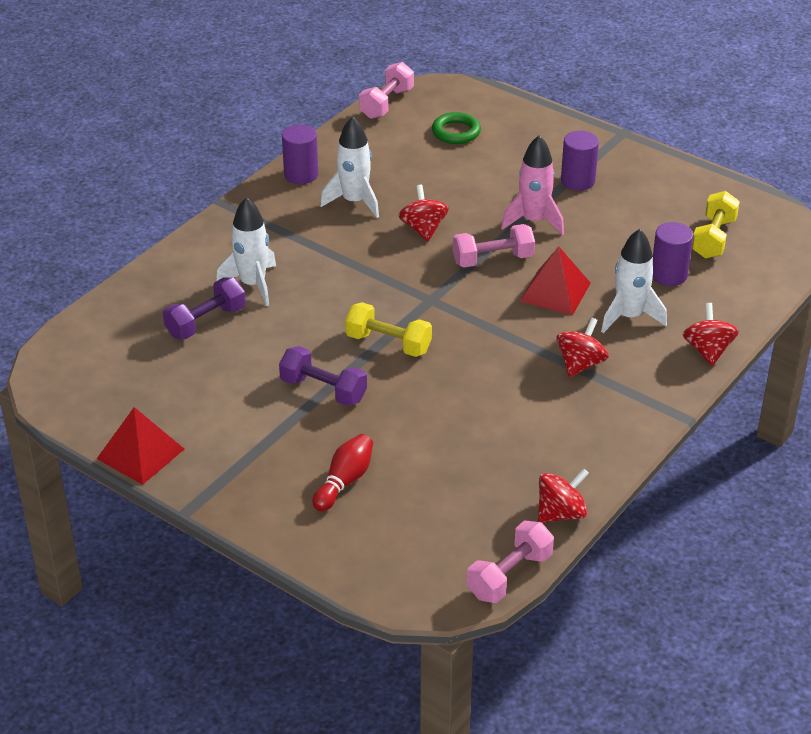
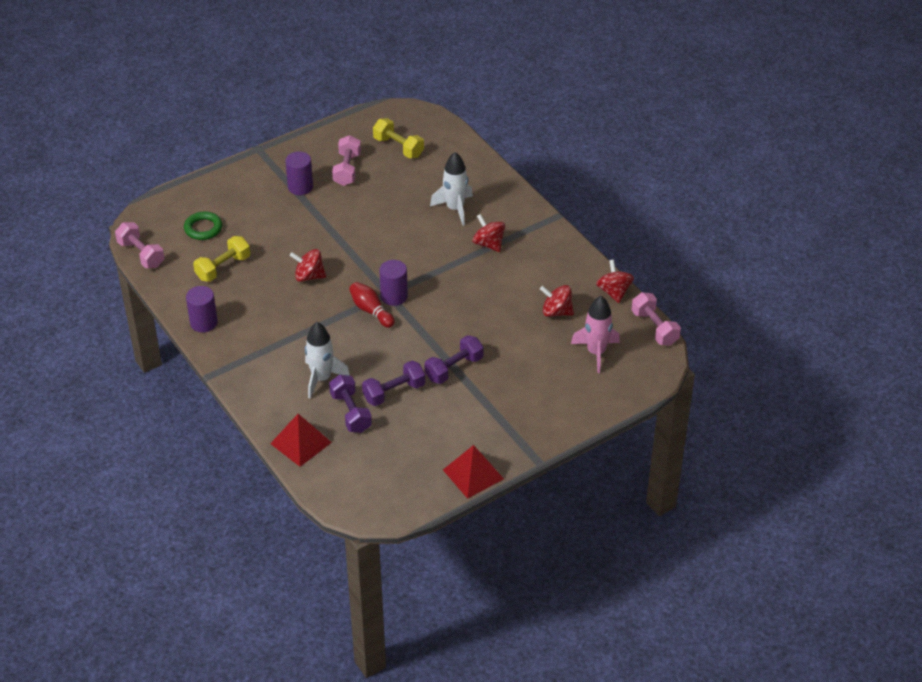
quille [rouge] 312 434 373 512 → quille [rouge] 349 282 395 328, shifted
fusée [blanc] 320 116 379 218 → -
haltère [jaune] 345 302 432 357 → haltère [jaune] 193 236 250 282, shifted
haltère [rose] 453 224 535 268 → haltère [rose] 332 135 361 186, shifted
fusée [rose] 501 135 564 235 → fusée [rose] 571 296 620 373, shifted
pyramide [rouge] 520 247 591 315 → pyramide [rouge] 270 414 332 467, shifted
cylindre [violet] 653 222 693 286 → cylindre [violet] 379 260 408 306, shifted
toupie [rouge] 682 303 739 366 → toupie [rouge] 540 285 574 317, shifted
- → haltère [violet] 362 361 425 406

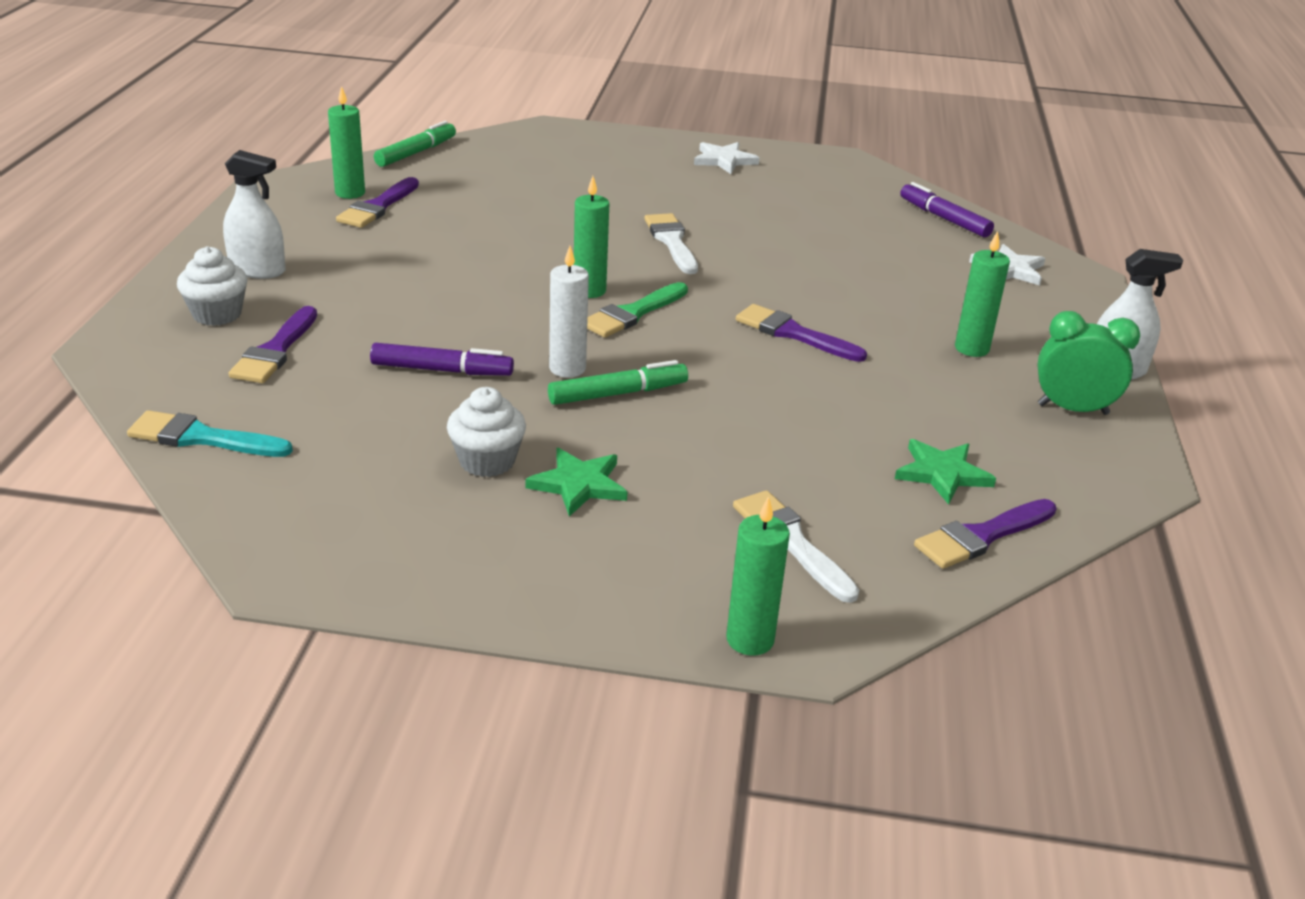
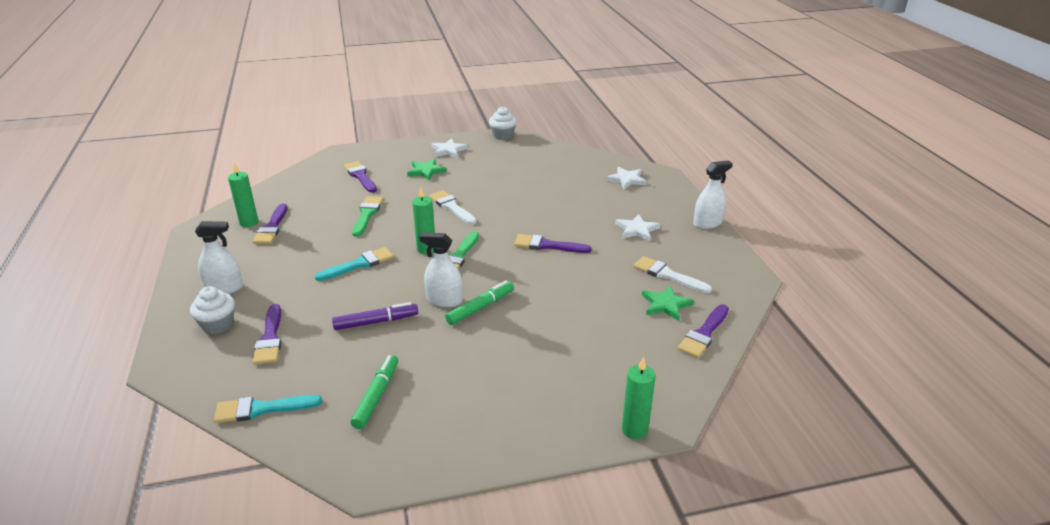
feutre [vert] 374 121 456 167 → feutre [vert] 351 355 398 429, shifted
muffin [blanc] 447 387 526 477 → muffin [blanc] 489 106 517 140, shifted
étoile [vert] 525 448 627 517 → étoile [vert] 407 159 447 181, shifted
bougie [blanc] 549 246 589 378 → vaporisateur [blanc] 419 232 463 307
pinceau [blanc] 733 490 859 603 → pinceau [blanc] 633 256 712 293, shifted
feutre [violet] 900 182 994 237 → -
bougie [vert] 955 231 1010 357 → étoile [blanc] 615 214 660 241
réveil [vert] 1037 311 1140 415 → -
- → pinceau [turquoise] 315 247 394 281
- → pinceau [violet] 344 161 377 193
- → pinceau [vert] 352 196 383 237

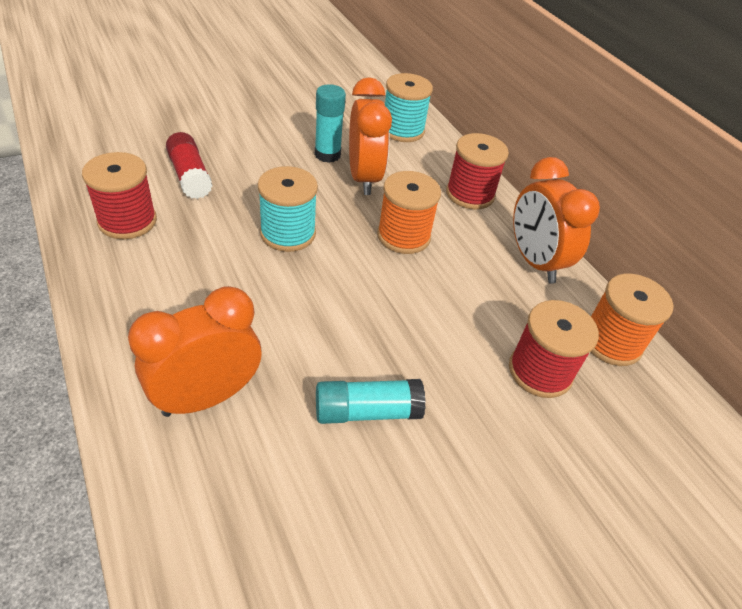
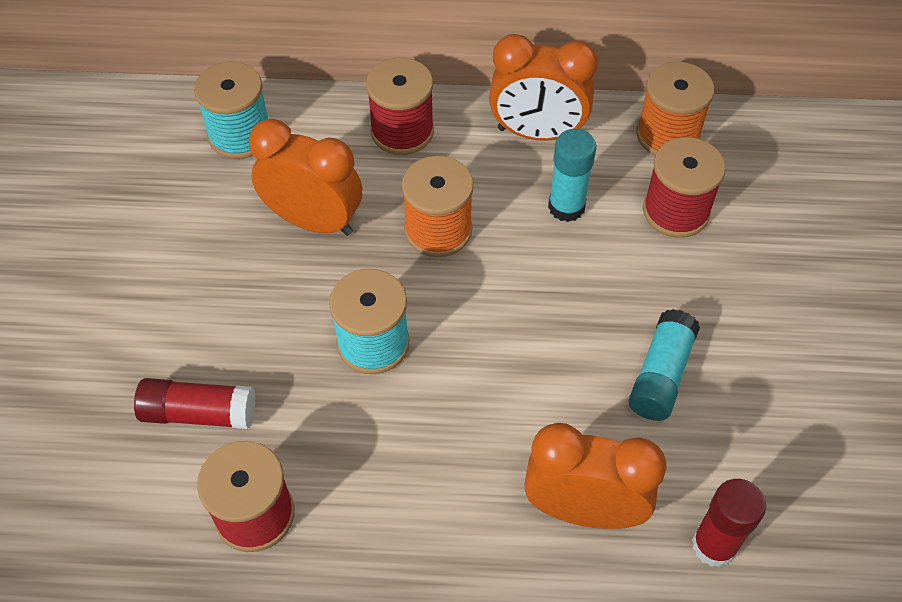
réveil [orange] 128 286 262 417 → réveil [orange] 524 423 667 529, 105 degrees clockwise
bâton de colle [turquoise] 315 84 346 163 → bâton de colle [turquoise] 548 129 596 222, shifted
- → bâton de colle [rouge] 692 479 766 567

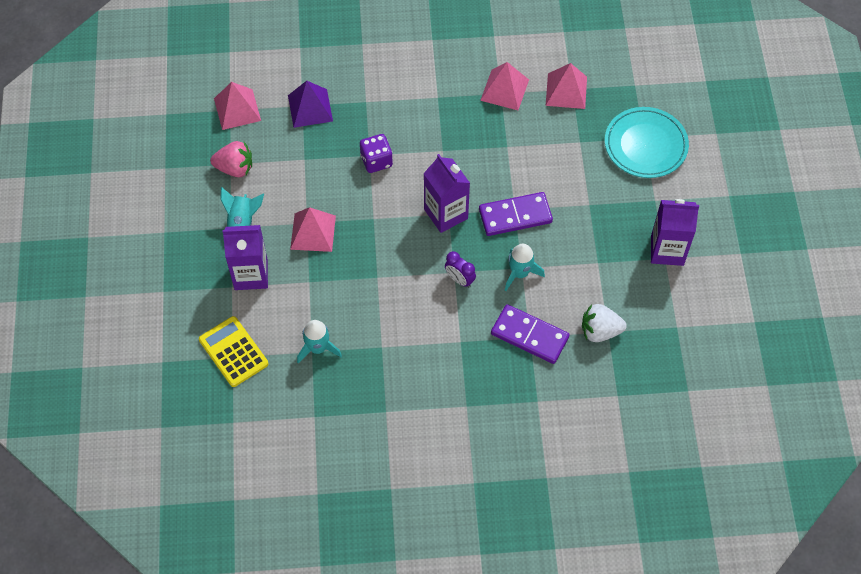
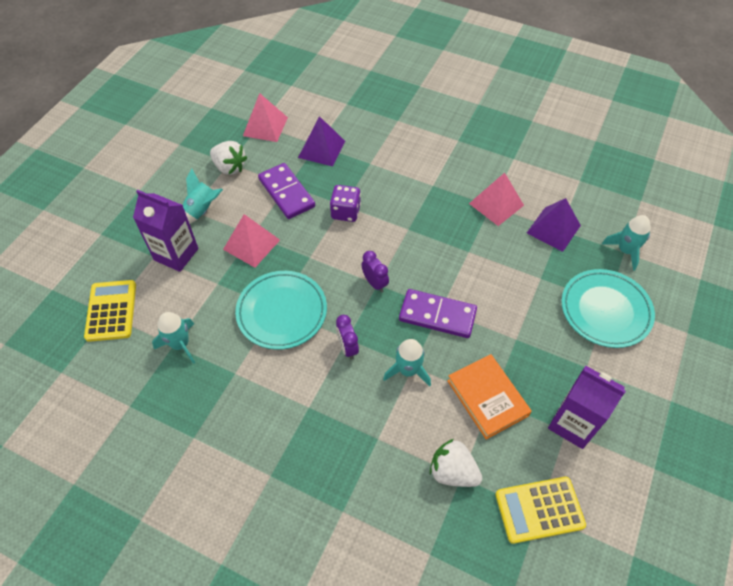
fraise [rose] 210 141 252 177 → fraise [blanc] 210 141 247 175
brique de lait [violet] 423 154 470 233 → réveil [violet] 362 251 389 292
domino [violet] 491 304 570 364 → domino [violet] 258 163 315 219, shifted
pyramide [rose] 546 63 587 109 → pyramide [violet] 527 198 581 252
- → assiette [turquoise] 235 271 327 350
- → livre [orange] 447 354 532 440
- → calculatrice [jaune] 495 477 586 544
- → fusée [turquoise] 601 215 651 271

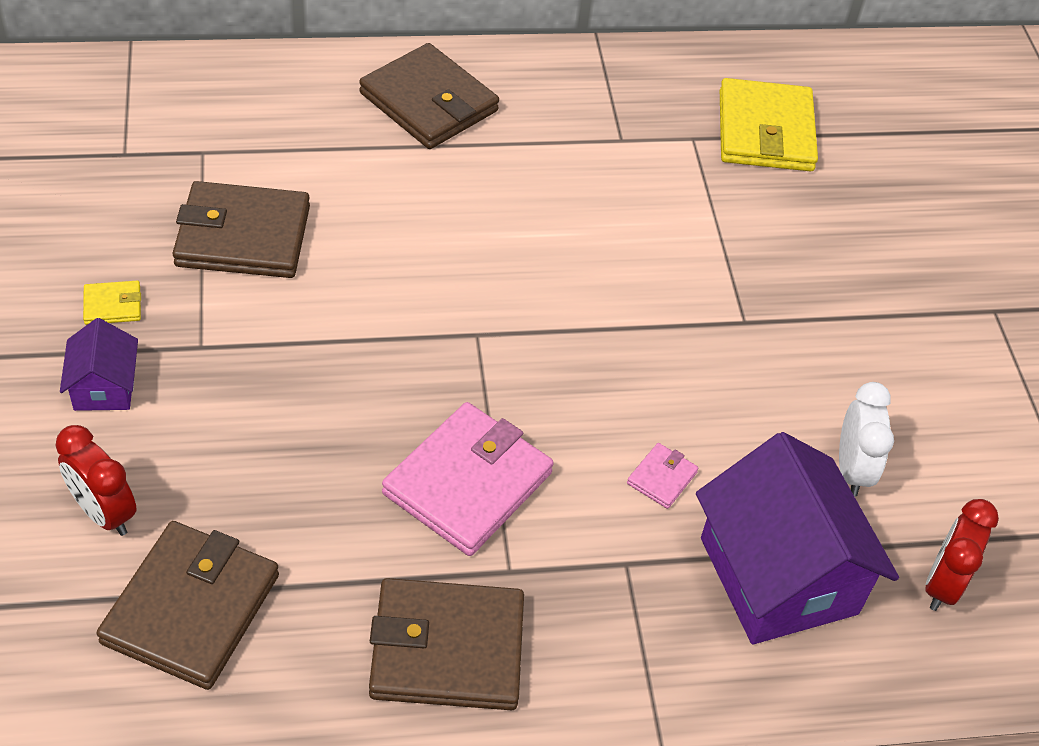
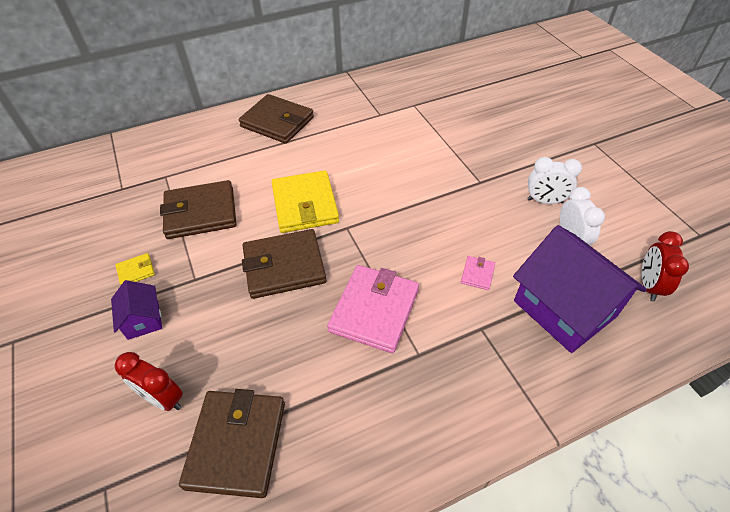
portefeuille [marron] 369 578 524 710 → portefeuille [marron] 242 229 326 299, shifted
portefeuille [jaune] 720 78 818 171 → portefeuille [jaune] 272 170 339 233, shifted
- → réveil [blanc] 528 157 582 204

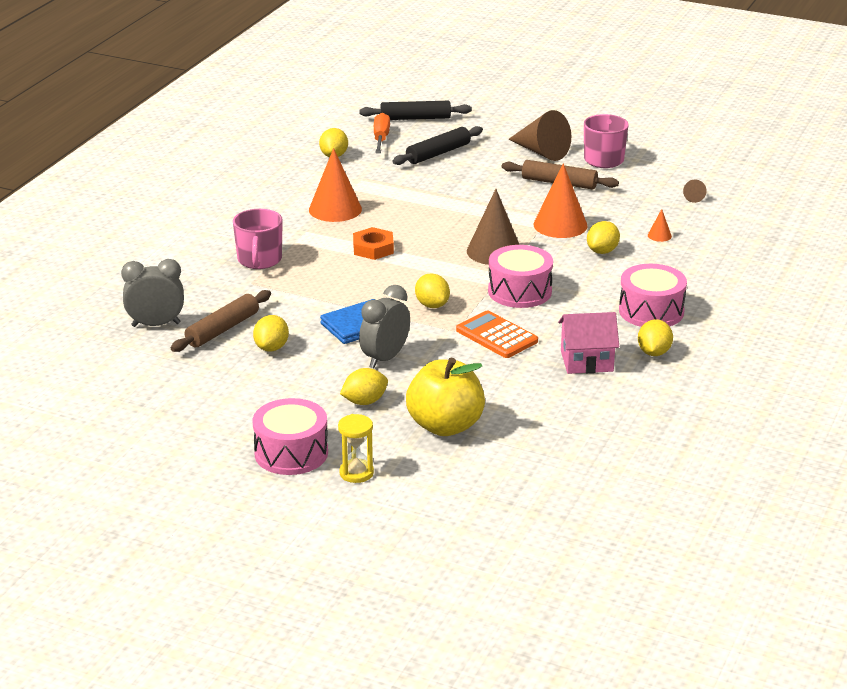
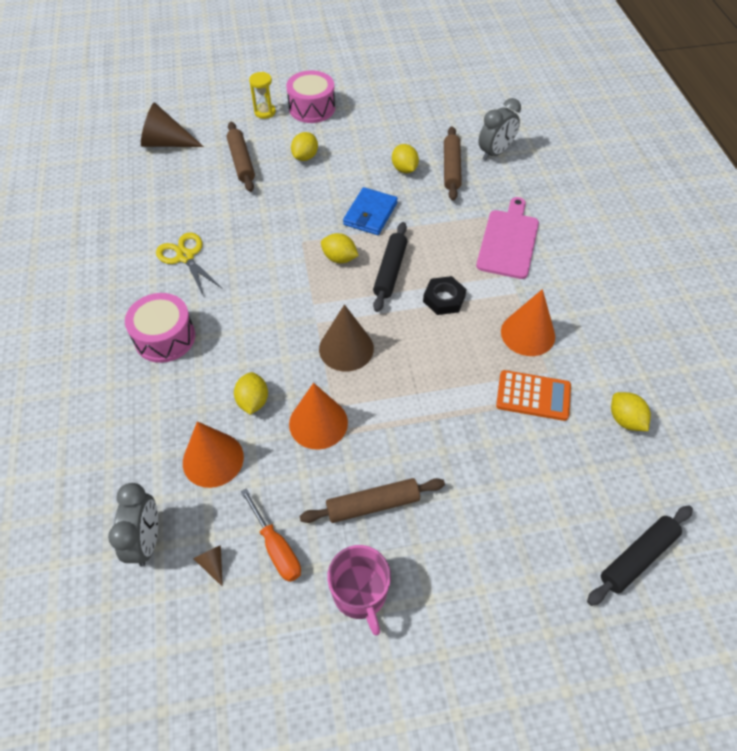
tasse [rose] 233 209 283 269 → planche à découper [rose] 476 197 539 279
écrou [orange] 353 227 394 260 → écrou [noir] 423 276 467 315
réveil [gris] 359 285 410 368 → réveil [gris] 108 483 158 566, shifted
tournevis [orange] 374 113 390 153 → tournevis [orange] 241 489 301 582, shifted
rouleau à pâtisserie [noir] 392 126 483 165 → rouleau à pâtisserie [noir] 373 222 407 312, shifted
pomme [jaune] 406 358 485 436 → rouleau à pâtisserie [marron] 227 122 255 192
calculatrice [orange] 456 310 538 358 → calculatrice [orange] 496 370 571 421, shifted
tambour [rose] 488 245 553 308 → -
cône [marron] 509 110 571 161 → cône [marron] 141 102 204 147, shifted
maison [rose] 558 312 619 374 → ciseaux [jaune] 156 233 223 296
citron [jaune] 638 319 673 356 → -
cône [orange] 648 209 672 242 → cône [orange] 183 421 244 488, x2.28

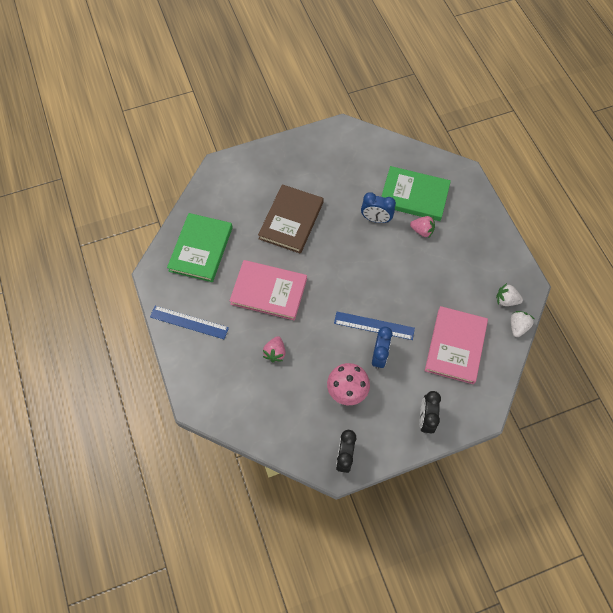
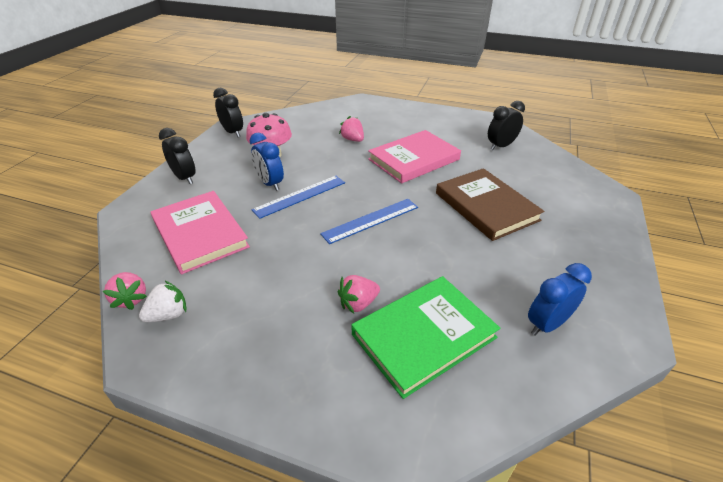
règle [bleu] 150 306 229 339 → règle [bleu] 320 199 418 244, shifted
livre [vert] 167 213 233 282 → réveil [noir] 488 101 525 150
réveil [bleu] 361 192 396 223 → réveil [bleu] 528 263 592 336, shifted
fraise [blanc] 511 311 535 337 → fraise [rose] 103 272 147 310

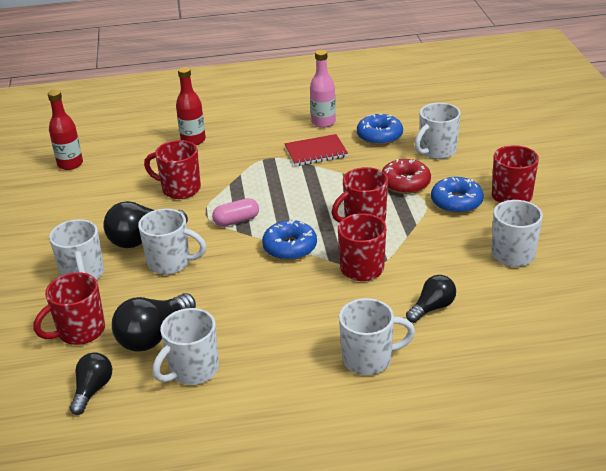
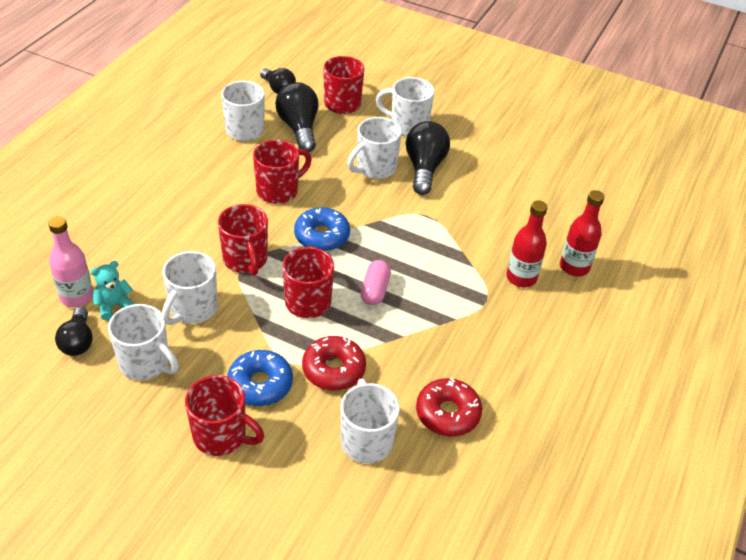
bouteille [rouge] 48 90 83 170 → bouteille [rouge] 506 200 547 287, shifted
tasse [rouge] 144 140 201 199 → tasse [rouge] 253 140 312 204, shifted
gélule [rose] 212 198 259 227 → gélule [rose] 360 260 391 305, shifted
carnet [rouge] 285 134 348 166 → -
bouteille [rose] 310 50 336 128 → bouteille [rose] 48 216 93 307, shifted
tasse [blanc] 339 298 415 375 → tasse [blanc] 162 251 218 325, shifted
beignet [bleu] 357 114 403 145 → beignet [rouge] 416 378 482 436
ampoule [noir] 406 275 456 323 → ampoule [noir] 55 307 93 356, shifted
- → ours en peluche [turquoise] 90 261 134 320

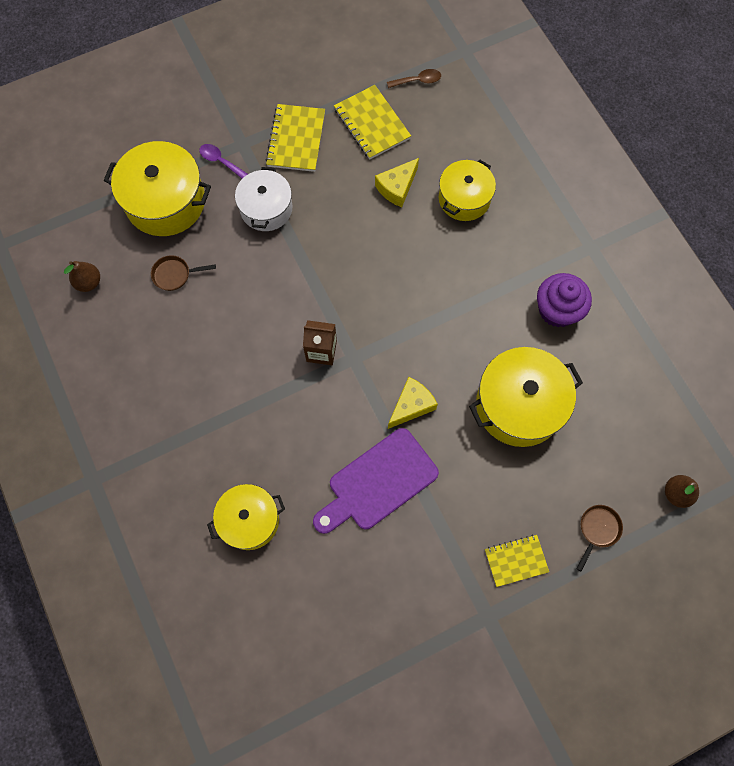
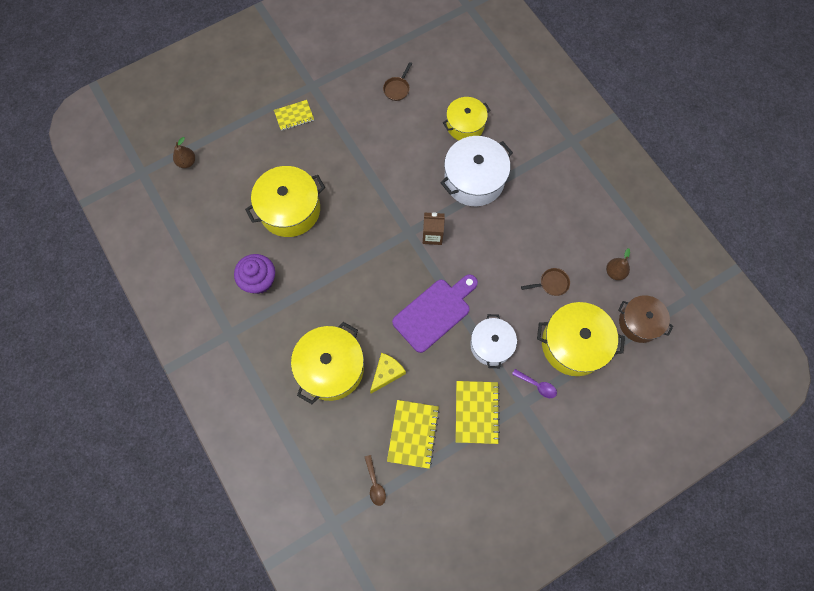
planche à découper [violet] 313 428 439 534 → planche à découper [violet] 392 274 478 353, shifted
carnet [jaune] 334 85 411 159 → carnet [jaune] 387 400 439 469, 45 degrees clockwise
cuillère [marron] 387 69 441 88 → cuillère [marron] 365 455 386 506, 90 degrees counterclockwise
fromage [jaune] 388 377 438 429 → -
marmite [jaune] 439 159 496 221 → marmite [jaune] 291 322 364 404, x1.54
poêle [marron] 576 505 623 571 → poêle [marron] 383 62 412 101, shifted
- → marmite [blanc] 441 136 513 206
- → marmite [marron] 619 295 673 343

